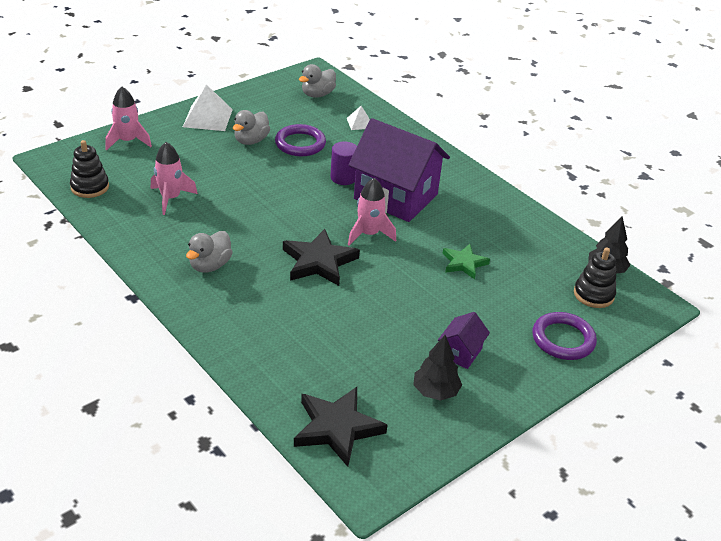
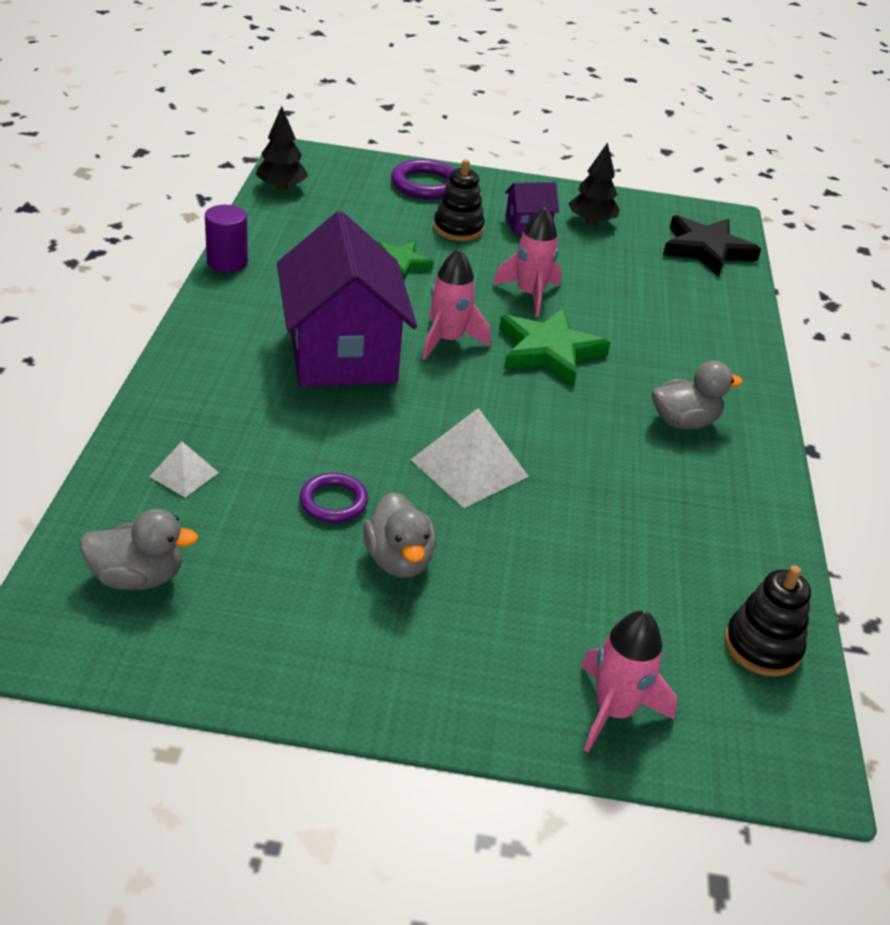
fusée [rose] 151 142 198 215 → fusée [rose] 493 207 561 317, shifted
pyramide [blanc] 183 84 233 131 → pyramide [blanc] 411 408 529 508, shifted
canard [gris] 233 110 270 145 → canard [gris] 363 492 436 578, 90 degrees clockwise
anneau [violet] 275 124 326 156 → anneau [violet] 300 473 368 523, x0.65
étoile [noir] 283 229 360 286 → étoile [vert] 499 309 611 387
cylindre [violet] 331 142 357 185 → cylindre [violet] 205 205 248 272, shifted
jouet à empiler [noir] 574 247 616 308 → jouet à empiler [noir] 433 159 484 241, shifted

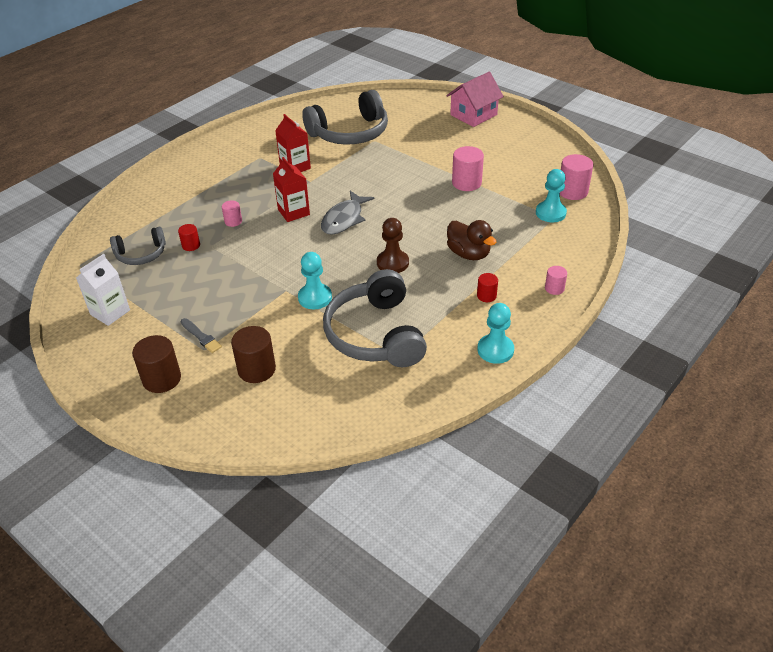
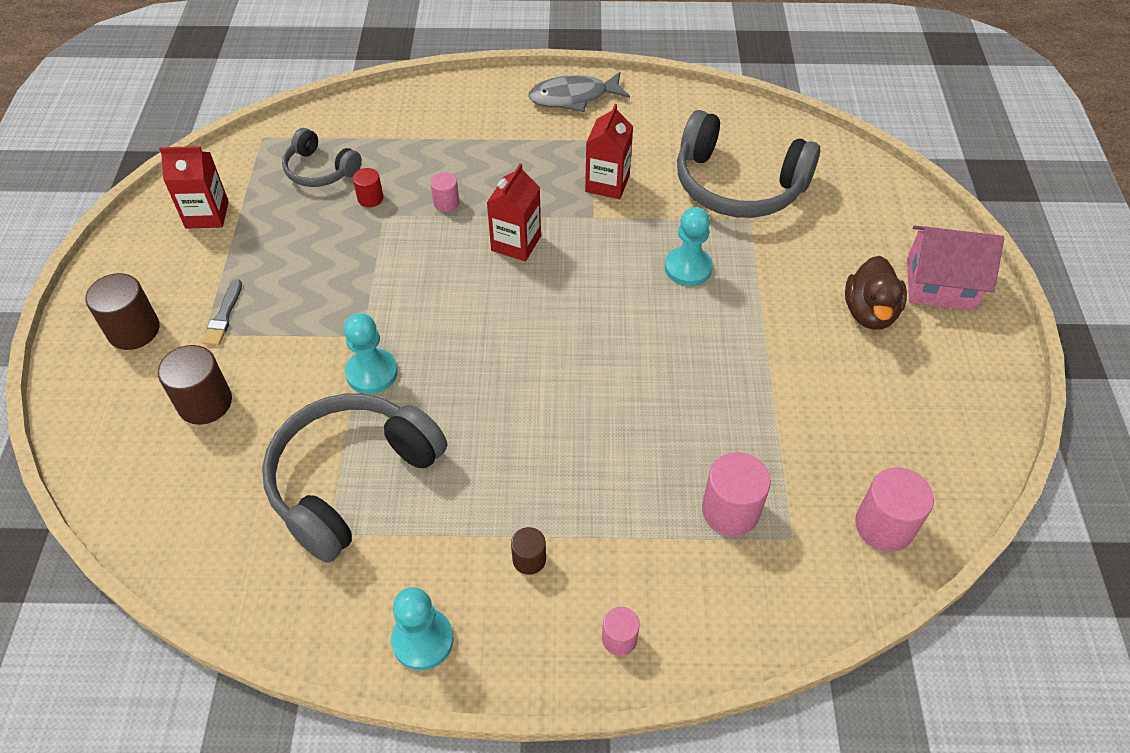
brique de lait [blanc] 76 254 130 326 → brique de lait [rouge] 159 146 229 229
poisson [gris] 321 191 374 235 → poisson [gris] 528 72 630 112, shifted
pion [marron] 377 218 409 273 → -
canard [marron] 447 220 496 260 → canard [marron] 845 256 907 330, shifted
cylindre [rose] 452 146 484 191 → cylindre [rose] 702 452 771 536, shifted
cylindre [rouge] 477 273 498 302 → cylindre [marron] 511 527 546 575
pion [turquoise] 536 169 567 222 → pion [turquoise] 665 207 713 286, shifted

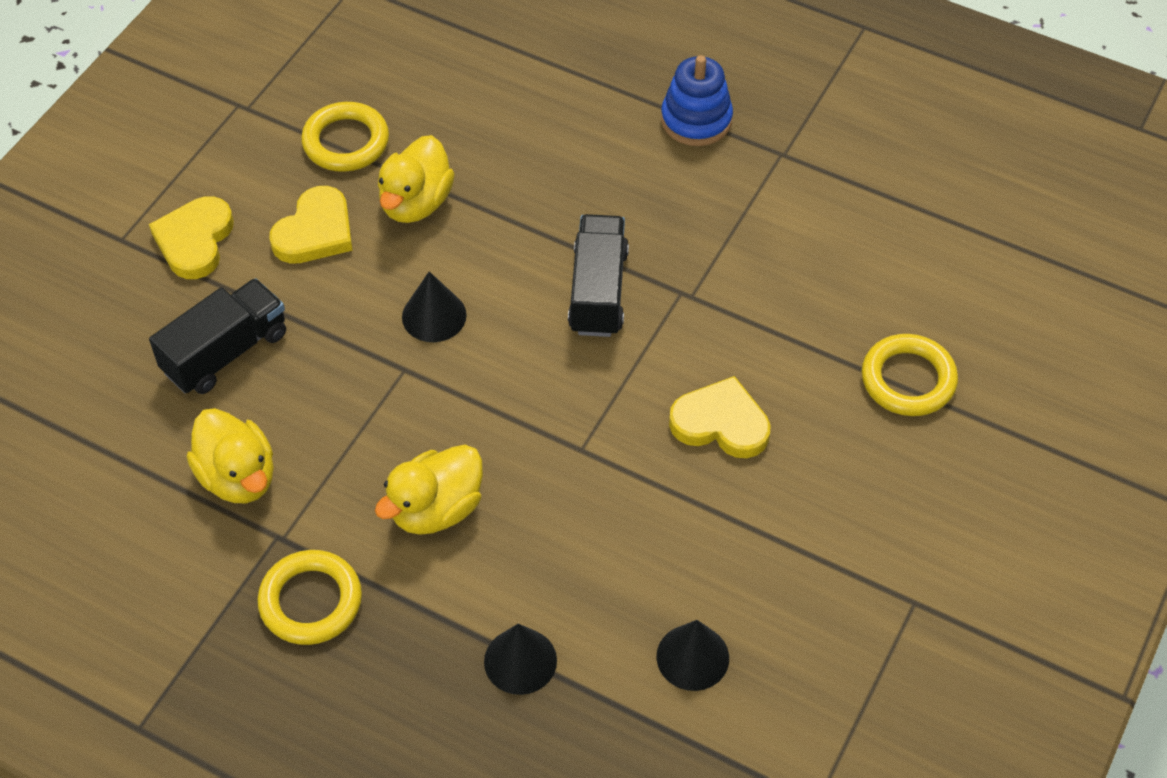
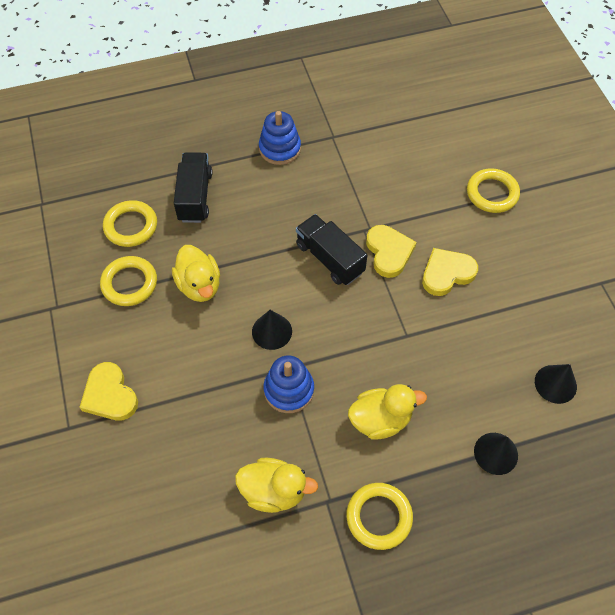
camion [noir] 149 278 286 394 → camion [noir] 174 153 213 223, shifted
cœur [jaune] 269 186 353 264 → cœur [jaune] 366 225 417 278, shifted
canard [jaune] 375 445 483 535 → canard [jaune] 348 384 427 440, 105 degrees counterclockwise
- → anneau [jaune] 103 200 157 247
- → jouet à empiler [bleu] 264 355 314 413

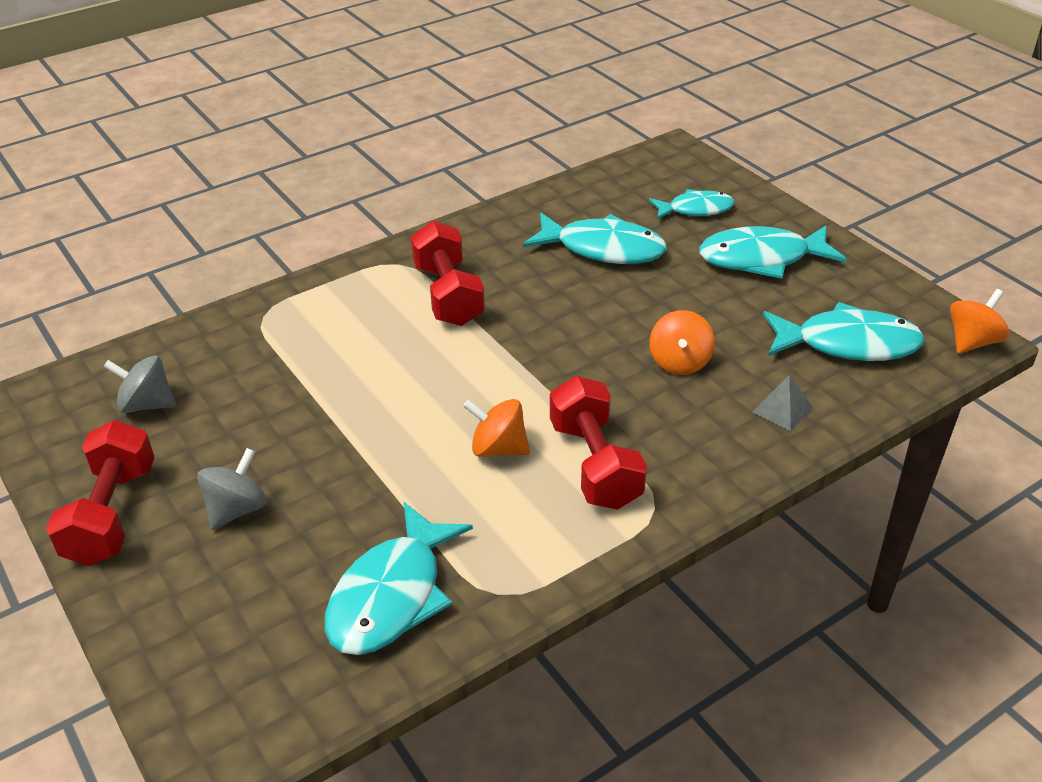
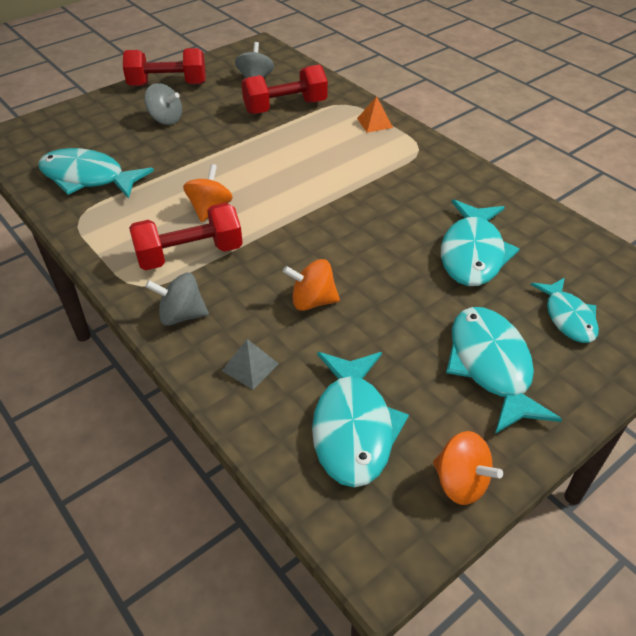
haltère [rouge] 411 221 485 326 → haltère [rouge] 241 65 328 114, shifted
toupie [orange] 950 289 1010 354 → toupie [orange] 433 431 503 505, shifted
- → toupie [gris] 145 273 209 326
- → pyramide [orange] 357 96 393 133

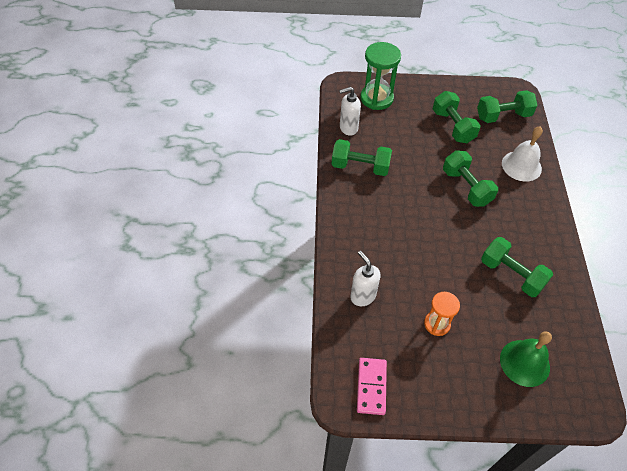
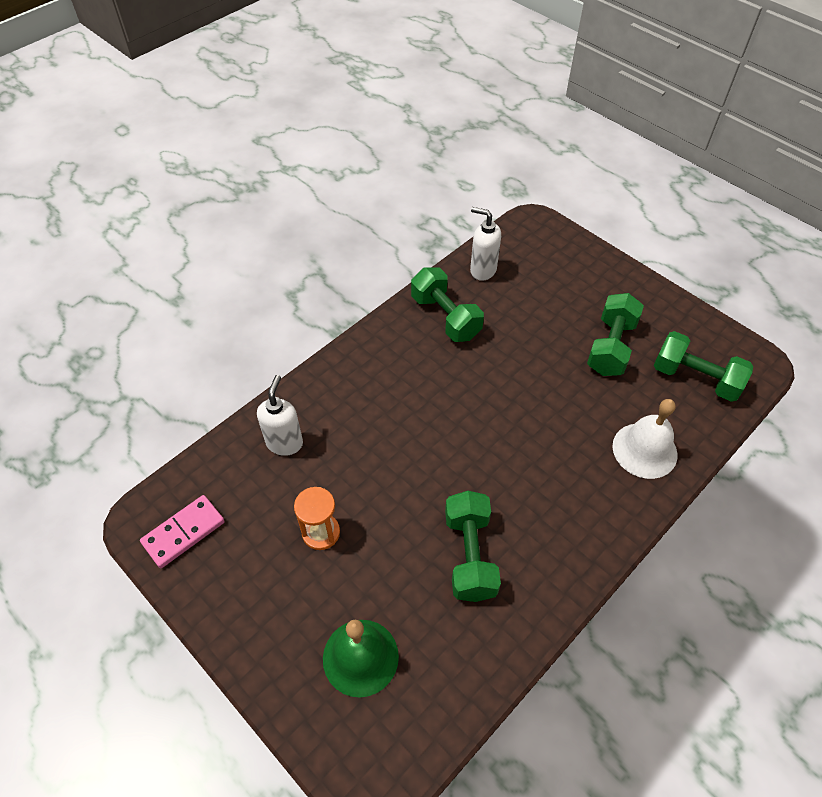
sablier [vert] 360 42 401 110 → -
haltère [vert] 443 150 498 207 → -

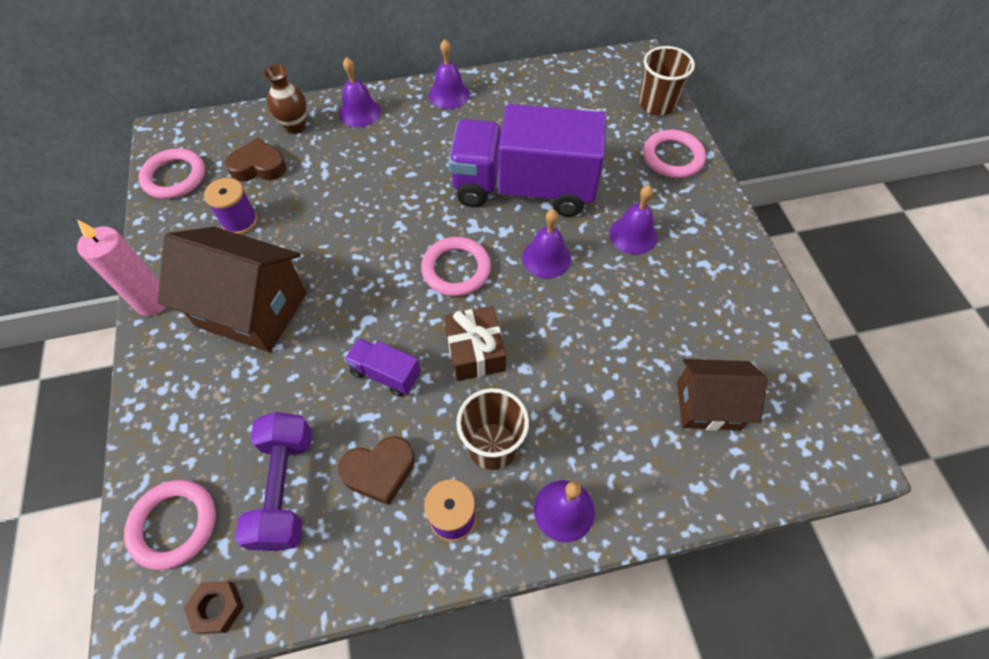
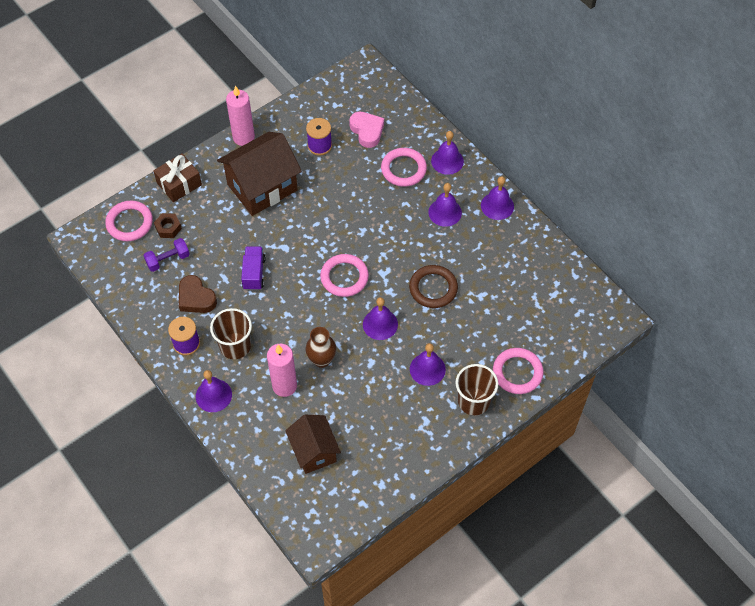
anneau [rose] 138 148 205 199 → anneau [rose] 381 148 427 187, shifted
maison [marron] 158 227 307 352 → maison [marron] 217 132 302 216, 60 degrees clockwise
écrou [marron] 184 581 244 634 → écrou [marron] 154 213 182 238, shifted
cœur [marron] 225 138 287 181 → cœur [rose] 349 112 384 148
haltère [violet] 235 412 312 551 → haltère [violet] 143 238 190 272, x0.61
vase [marron] 263 64 306 134 → vase [marron] 306 327 336 368, shifted
cadeau [marron] 444 306 506 381 → cadeau [marron] 153 153 202 202, shifted
camion [violet] 448 104 606 216 → anneau [marron] 409 265 458 308
gobelet [marron] 639 46 695 115 → gobelet [marron] 456 364 498 415, shifted
- → bougie [rose] 267 344 297 397
- → cloche [violet] 428 183 462 227

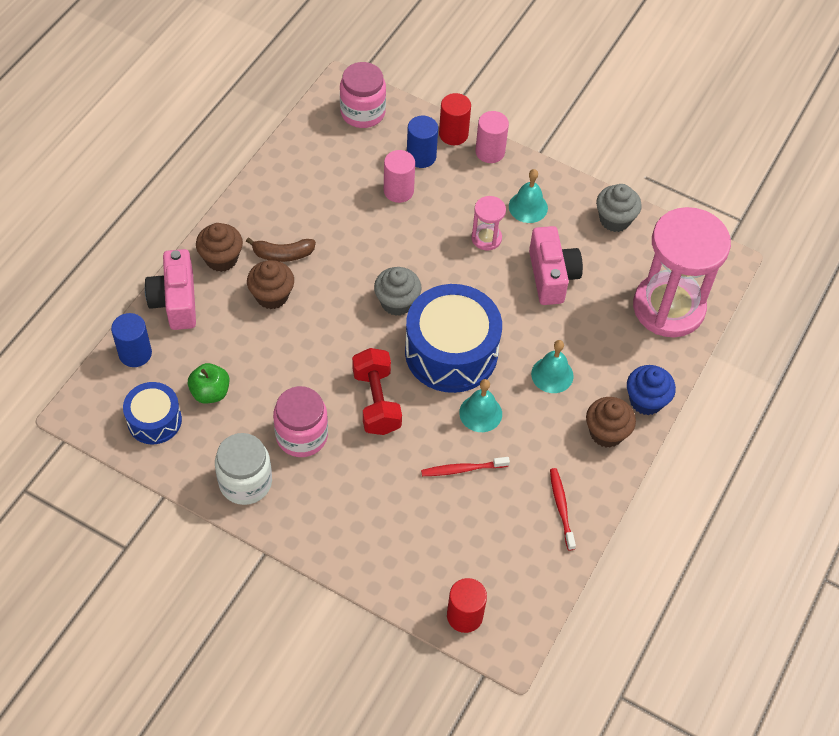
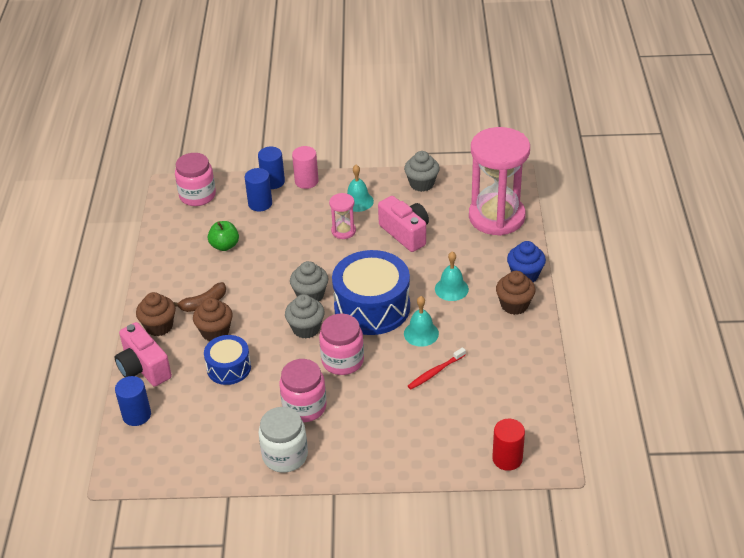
tambour [bleu] 123 382 182 444 → tambour [bleu] 204 335 251 385, shifted
pomme [vert] 188 363 229 404 → pomme [vert] 208 221 239 251, shifted
haltère [rouge] 352 348 402 435 → bocal [rose] 319 313 364 375
cylindre [rose] 384 150 415 203 → -
cylindre [rouge] 439 93 471 145 → cylindre [bleu] 258 147 285 189
brosse à dents [rouge] 550 468 576 550 → -
- → muffin [gris] 285 294 325 339

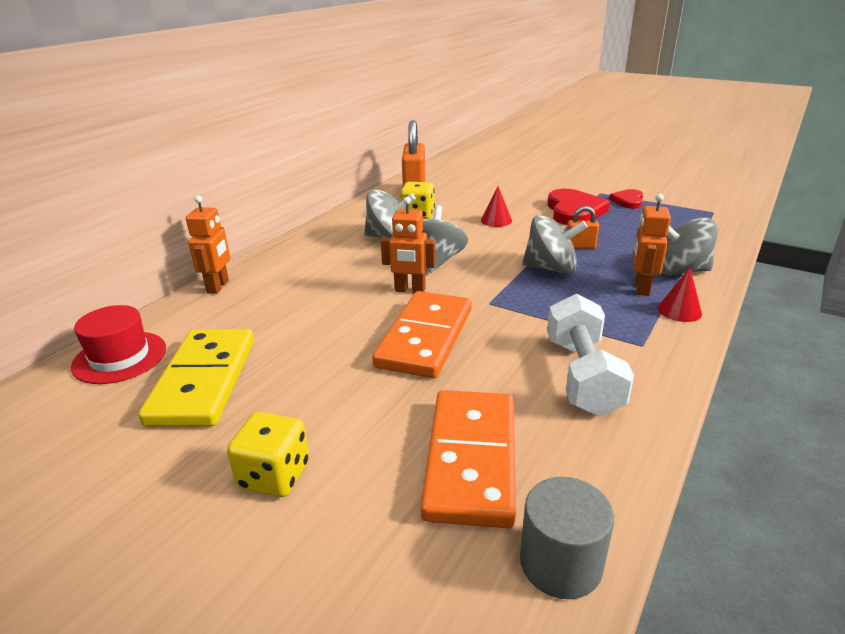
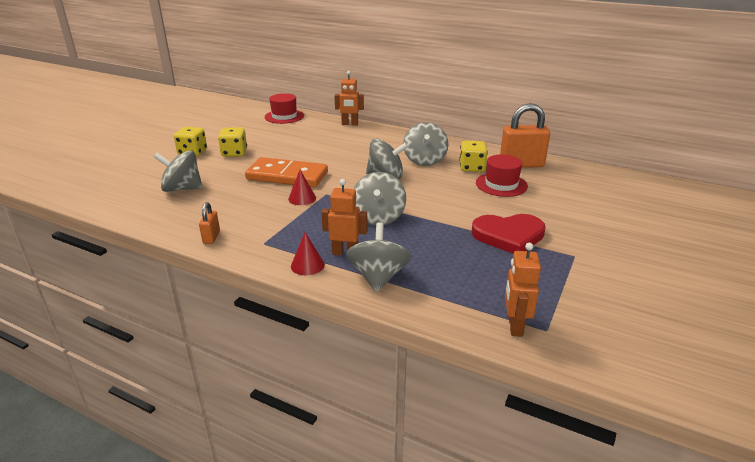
domino [jaune] 139 329 254 427 → -
robot [orange] 381 197 436 293 → robot [orange] 505 243 541 337, shifted
domino [orange] 420 390 516 528 → toupie [gris] 154 151 203 192
cône [rouge] 481 186 512 227 → cône [rouge] 288 170 316 205, shifted
cylindre [gris] 520 477 614 599 → -
haltère [blanc] 547 294 634 416 → -
cadenas [orange] 567 206 599 249 → cadenas [orange] 199 202 220 244, shifted
cœur [rouge] 609 189 643 209 → -
- → dé [jaune] 218 127 247 157
- → chapeau [rouge] 476 154 528 197

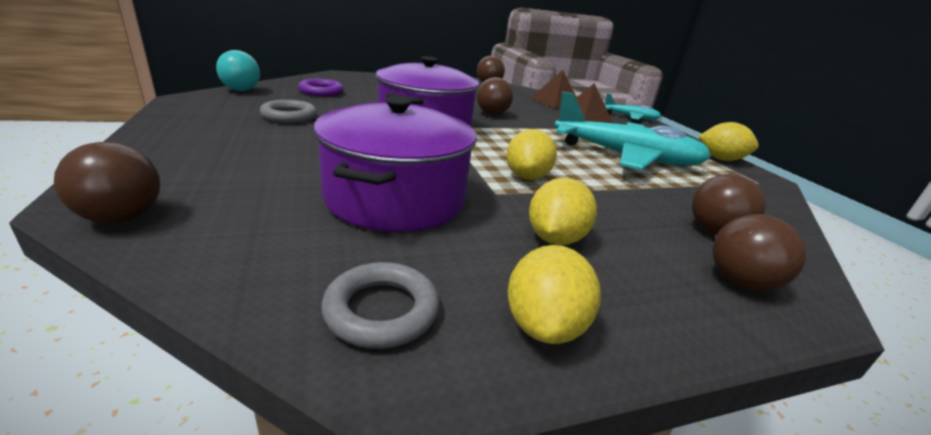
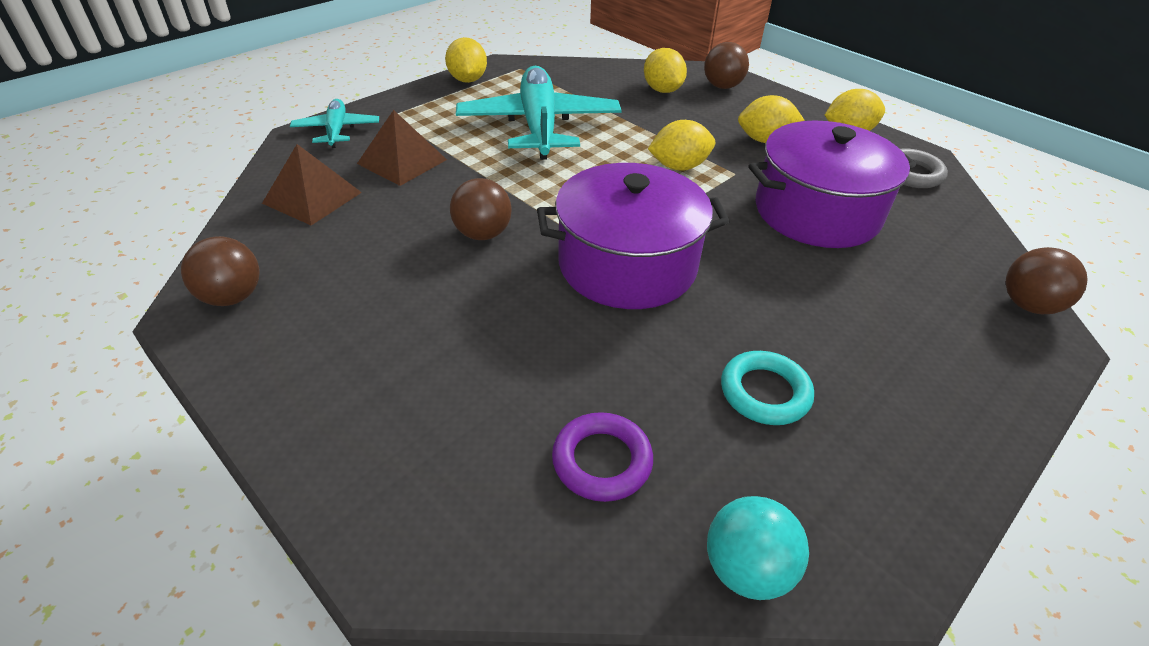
anneau [gris] 260 100 317 123 → anneau [turquoise] 721 351 814 425
balle [marron] 692 174 766 235 → citron [jaune] 644 48 687 93

